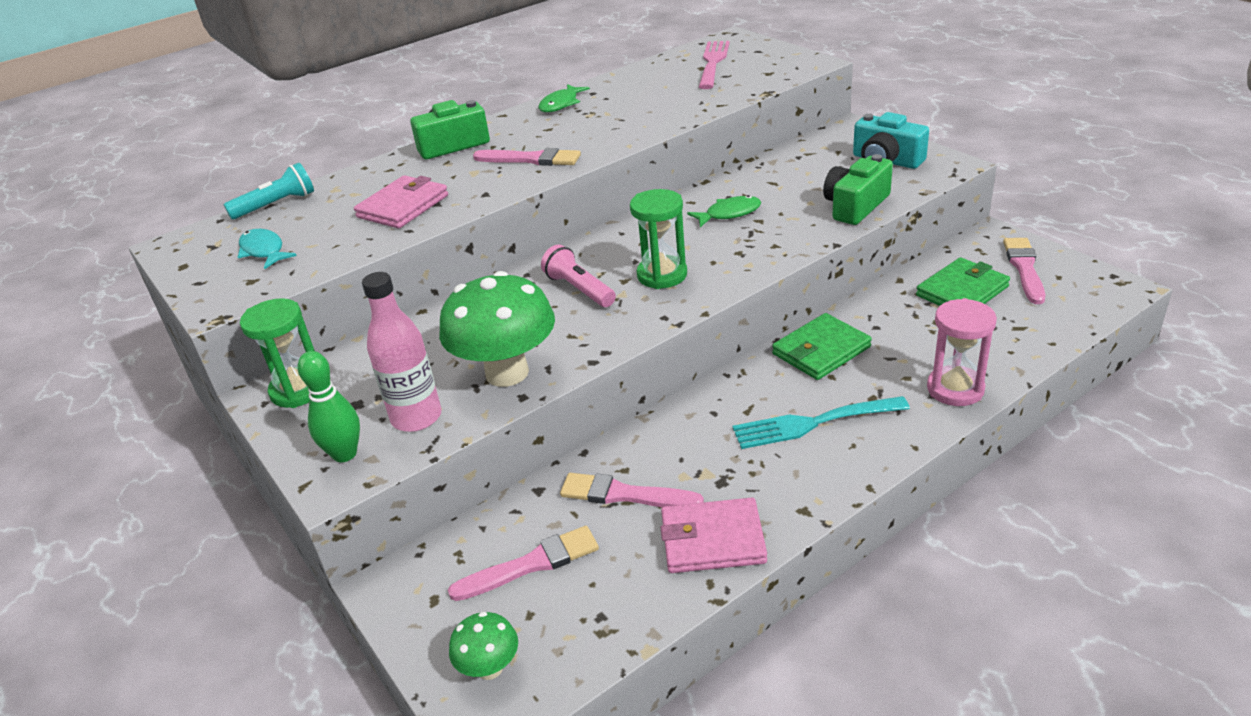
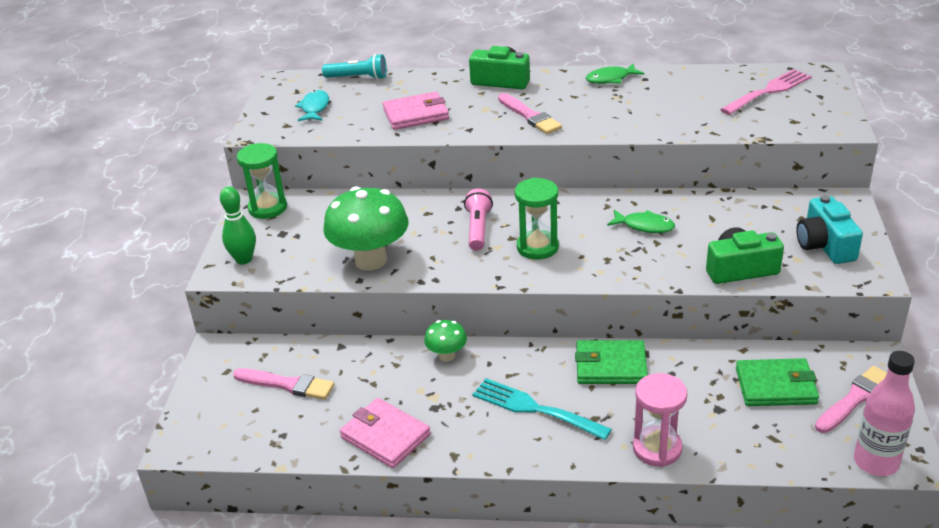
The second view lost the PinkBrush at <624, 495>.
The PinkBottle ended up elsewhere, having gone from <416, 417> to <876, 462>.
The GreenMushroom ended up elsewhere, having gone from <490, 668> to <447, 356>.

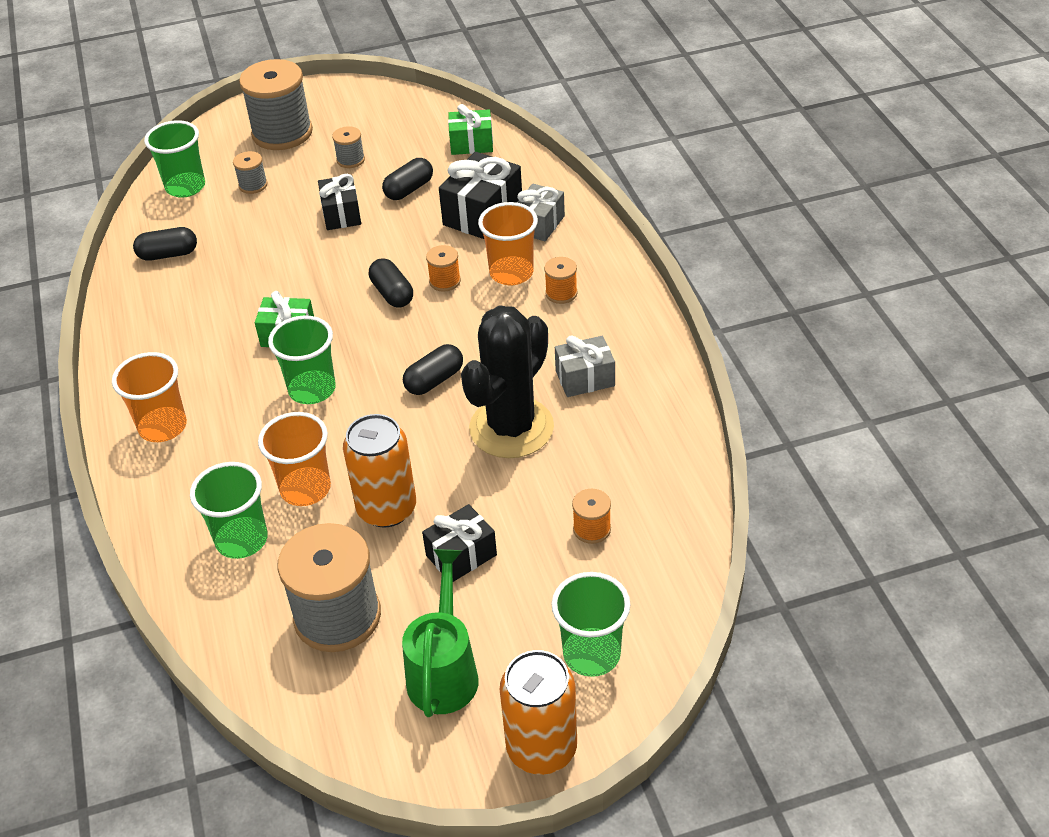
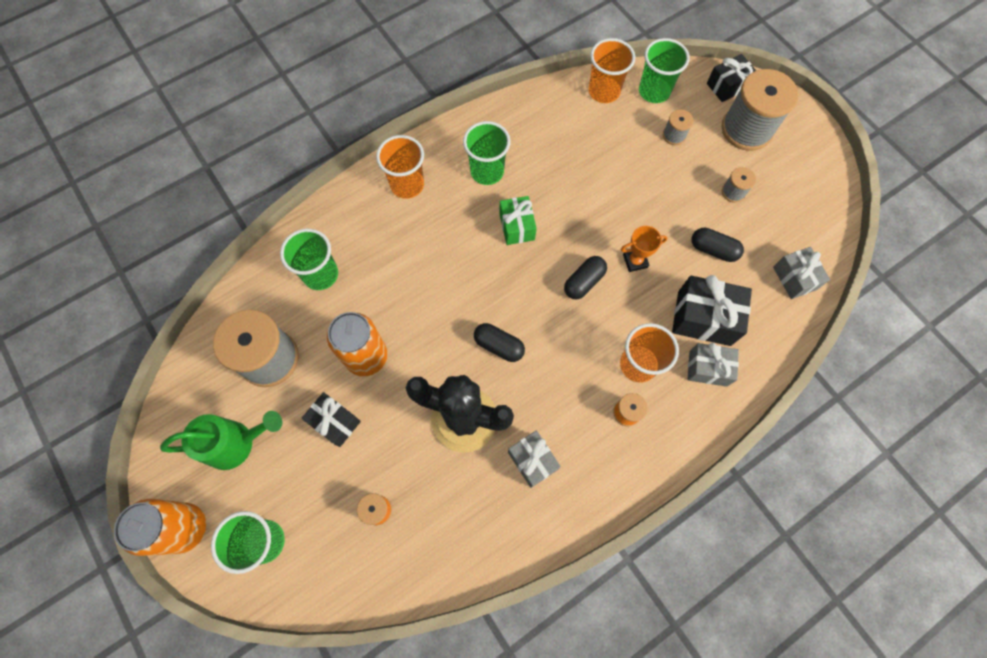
The second view lost the BlackCapsule at <168, 254>.
The second view lost the OrangeSpool at <445, 281>.
The second view gained the OrangeTrophy at <635, 261>.
The OrangeCup ended up elsewhere, having gone from <305, 489> to <604, 91>.
The GreenCup ended up elsewhere, having gone from <312, 389> to <487, 171>.
The BlackGift ended up elsewhere, having gone from <341, 214> to <727, 86>.
What was the GreenGift at <471, 144> turned into the GreyGift at <794, 278>.

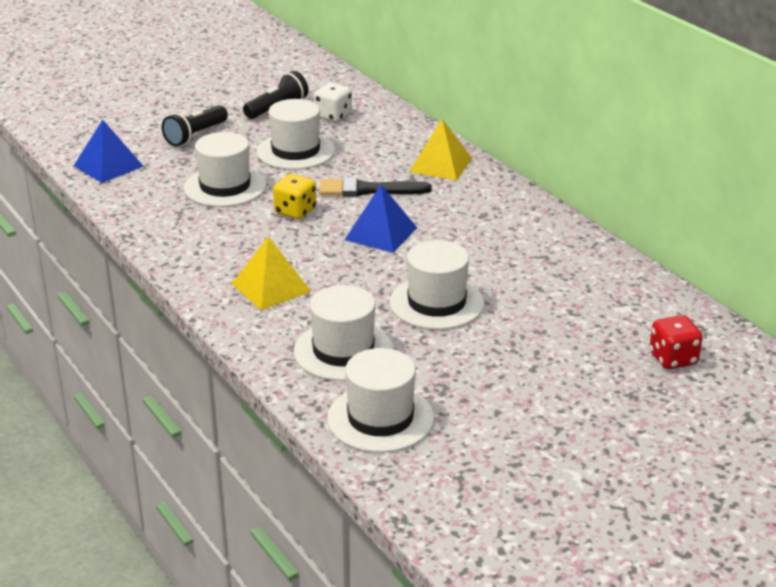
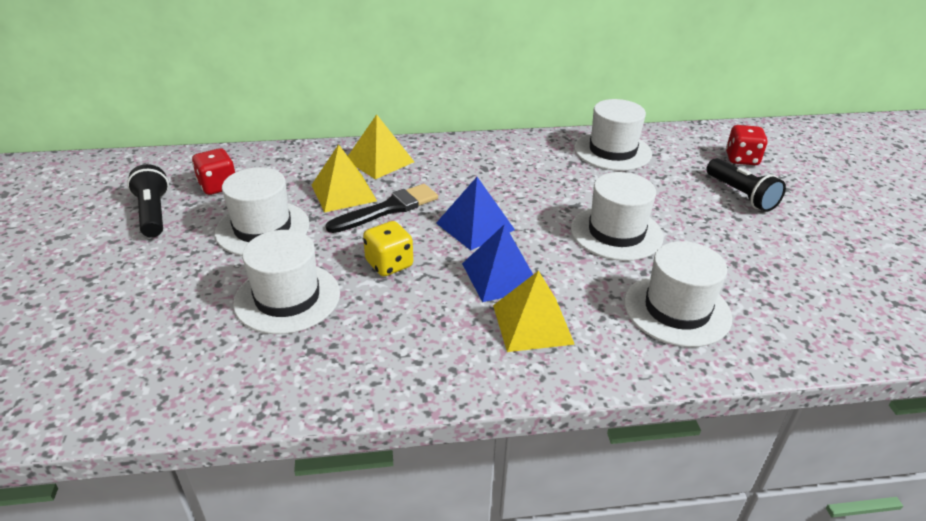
The second view gained the YellowPyramid at <344, 193>.
The BluePyramid ended up elsewhere, having gone from <108, 166> to <500, 276>.
The BlackFlashlight ended up elsewhere, having gone from <195, 135> to <741, 195>.
The WhiteHat ended up elsewhere, having gone from <380, 418> to <612, 151>.
What was the WhiteDice at <333, 116> turned into the RedDice at <218, 186>.
The BlackBrush at <368, 190> ended up facing another way, 150 degrees counterclockwise from before.

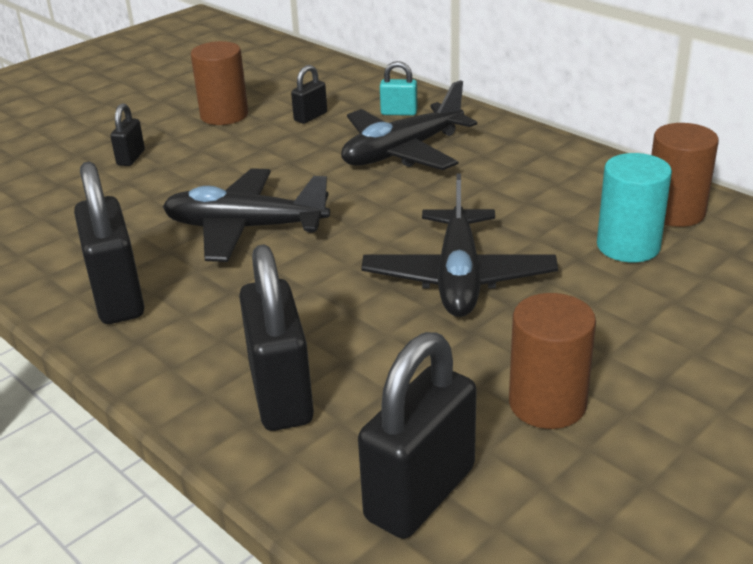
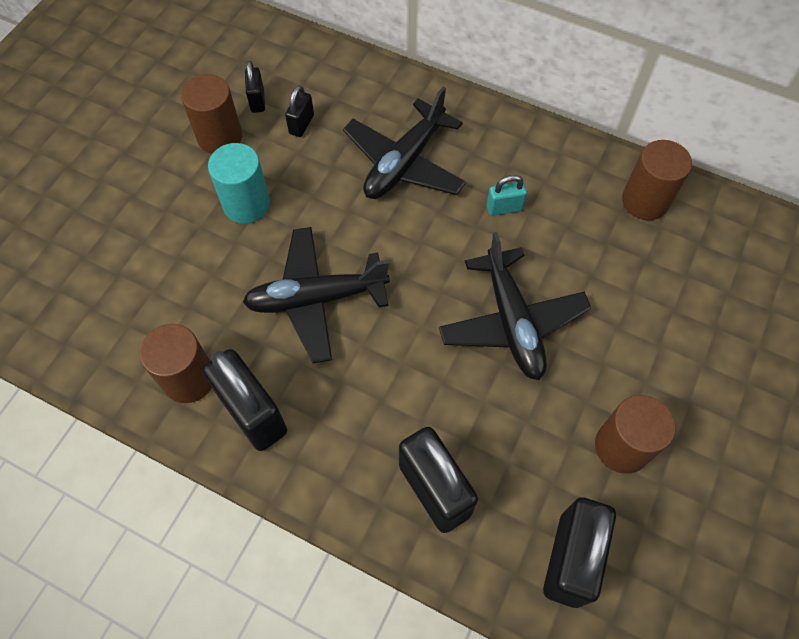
The second view gained the BrownCylinder at <189, 378>.
The BlackPadlock ended up elsewhere, having gone from <131, 158> to <257, 100>.
The TurquoisePadlock ended up elsewhere, having gone from <399, 113> to <504, 208>.
The TurquoiseCylinder ended up elsewhere, having gone from <628, 246> to <246, 204>.

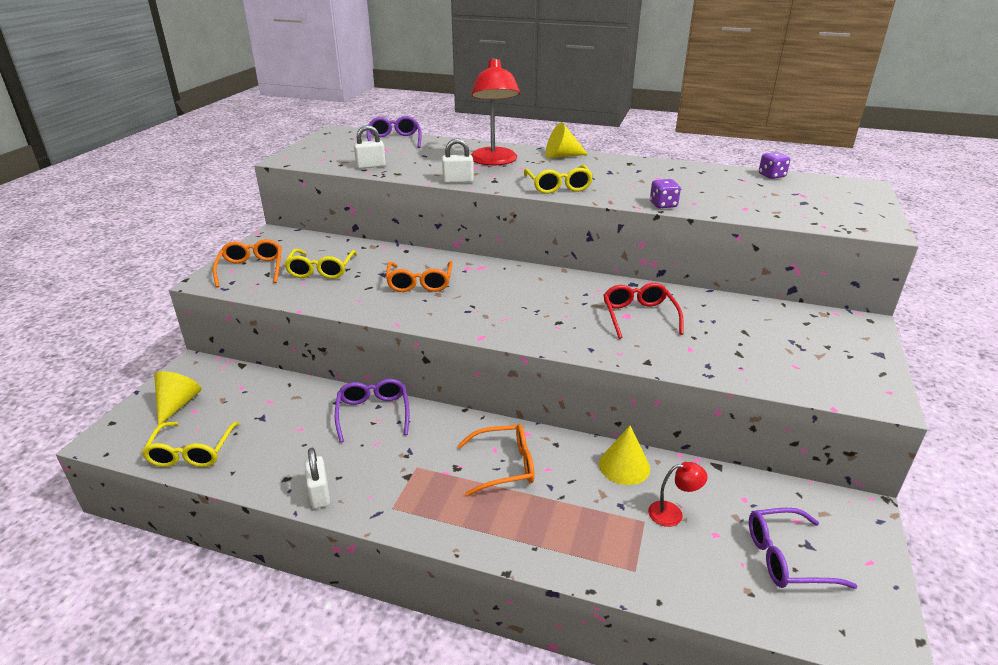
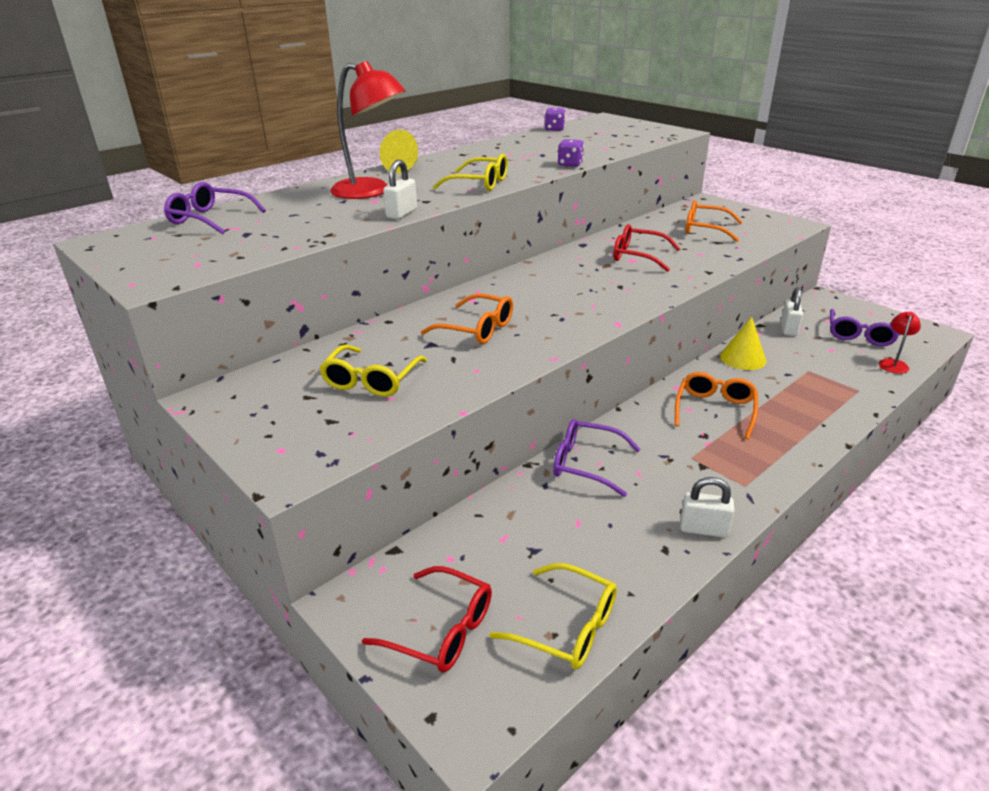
The OrangeGlasses ended up elsewhere, having gone from <251, 269> to <705, 229>.
The WhitePadlock ended up elsewhere, having gone from <371, 166> to <788, 329>.
The RedLamp ended up elsewhere, having gone from <672, 513> to <893, 364>.
Where the YellowCone stood at <177, 404>, the RedGlasses came to stand at <441, 630>.
The YellowGlasses at <321, 270> ended up facing another way, 75 degrees clockwise from before.

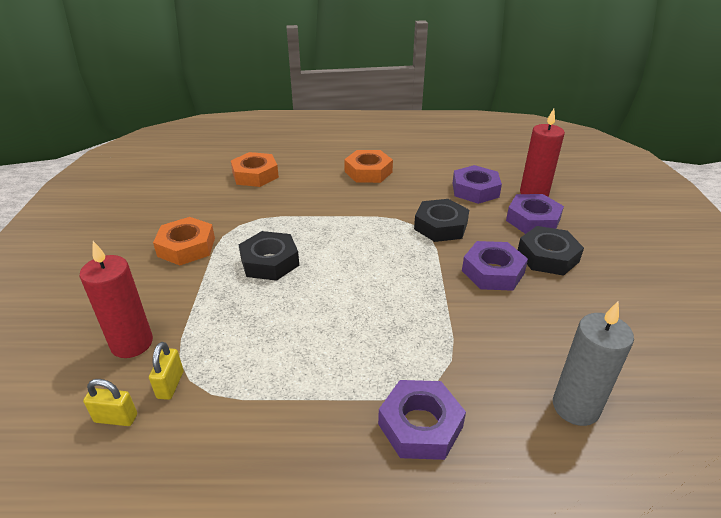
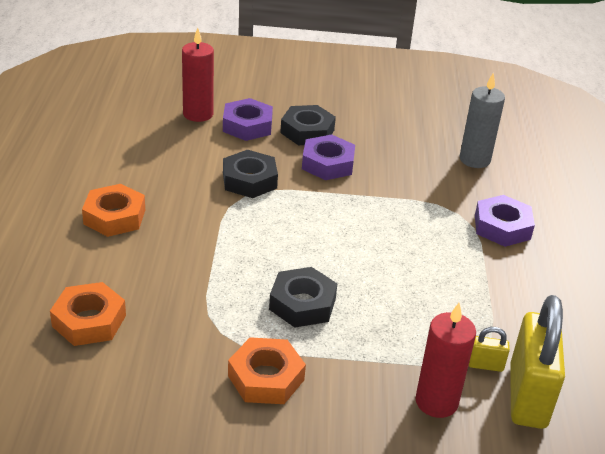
The second view lost the PurpleNut at <475, 190>.
The size of the YellowPadlock at <116, 418> changed by a factor of 2.33.

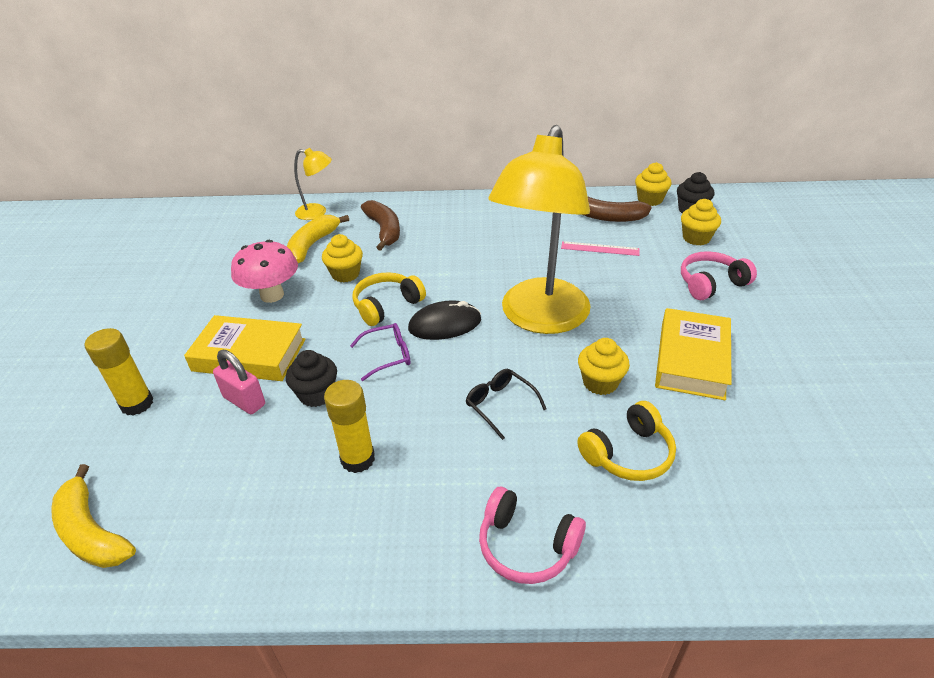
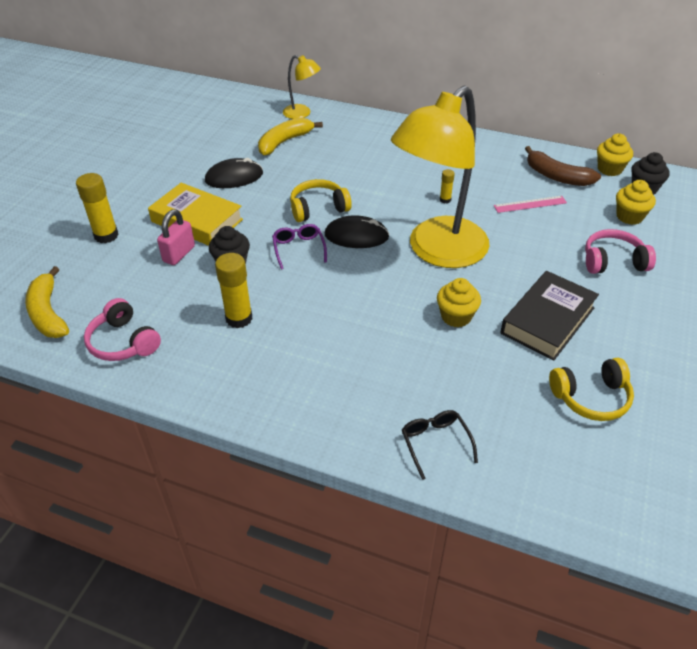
The second view lost the YellowCupcake at <345, 274>.
The second view lost the BrownBanana at <384, 230>.
The second view gained the YellowGlueStick at <445, 200>.
The BlackGlasses ended up elsewhere, having gone from <500, 405> to <435, 443>.
The PinkHeadphones ended up elsewhere, having gone from <526, 546> to <123, 342>.
The YellowHeadphones ended up elsewhere, having gone from <628, 454> to <591, 397>.
Where the PinkMushroom stood at <272, 295>, the BlackMouse came to stand at <234, 177>.
What was the YellowBook at <691, 359> turned into the BlackBook at <547, 320>.
The PinkPadlock at <244, 401> ended up facing another way, 60 degrees clockwise from before.
The PurpleGlasses at <388, 356> ended up facing another way, 105 degrees counterclockwise from before.
The PinkRuler at <600, 248> ended up facing another way, 45 degrees counterclockwise from before.

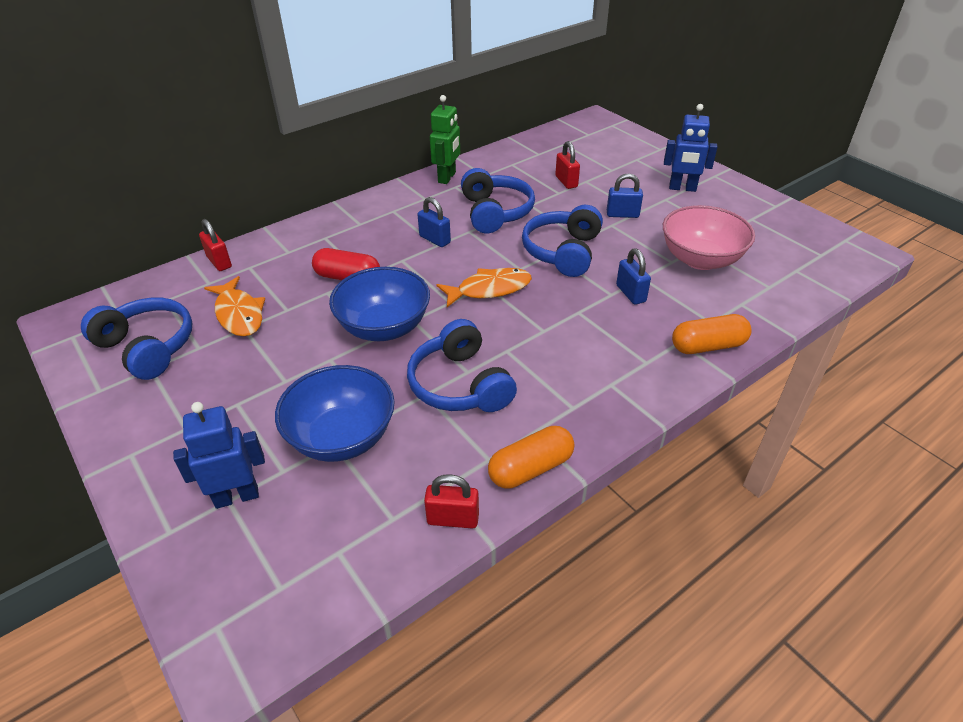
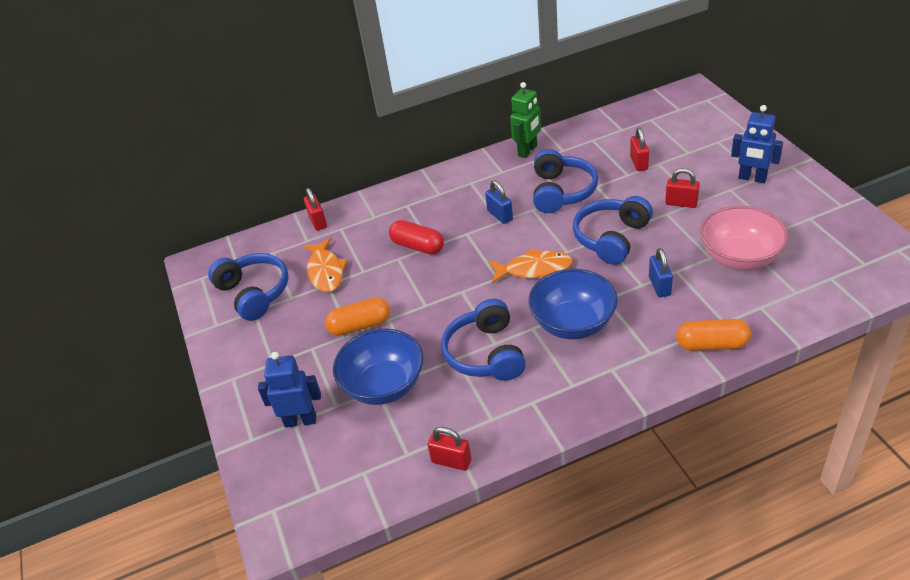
The BlueBowl ended up elsewhere, having gone from <384, 327> to <573, 323>.
The OrangeCapsule ended up elsewhere, having gone from <530, 468> to <360, 325>.
What was the BluePadlock at <622, 214> turned into the RedPadlock at <681, 203>.

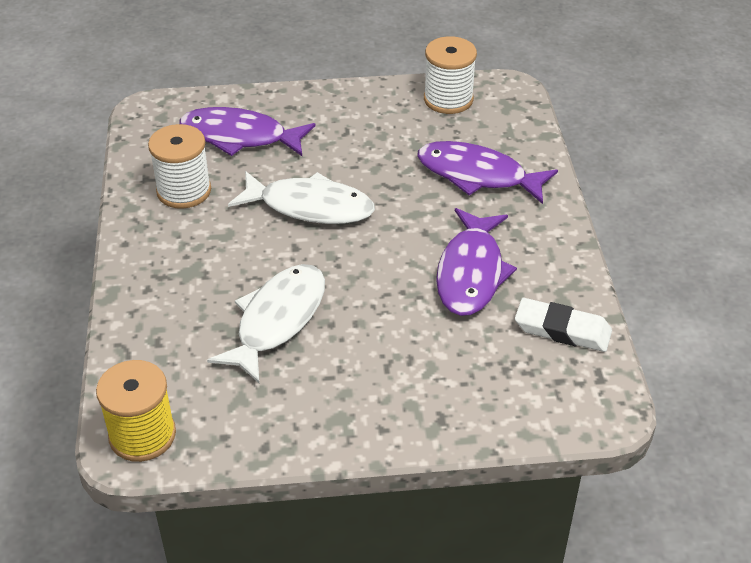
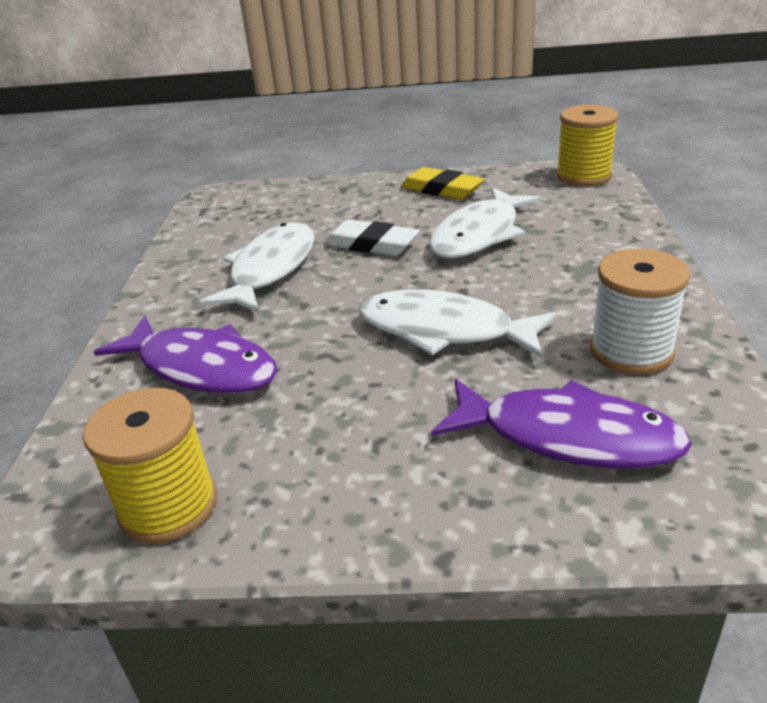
The second view gained the YellowEraser at <441, 190>.
The WhiteEraser ended up elsewhere, having gone from <562, 330> to <371, 245>.
What was the WhiteSpool at <448, 99> turned into the YellowSpool at <168, 506>.
What was the PurpleFish at <471, 273> turned into the WhiteFish at <270, 269>.

